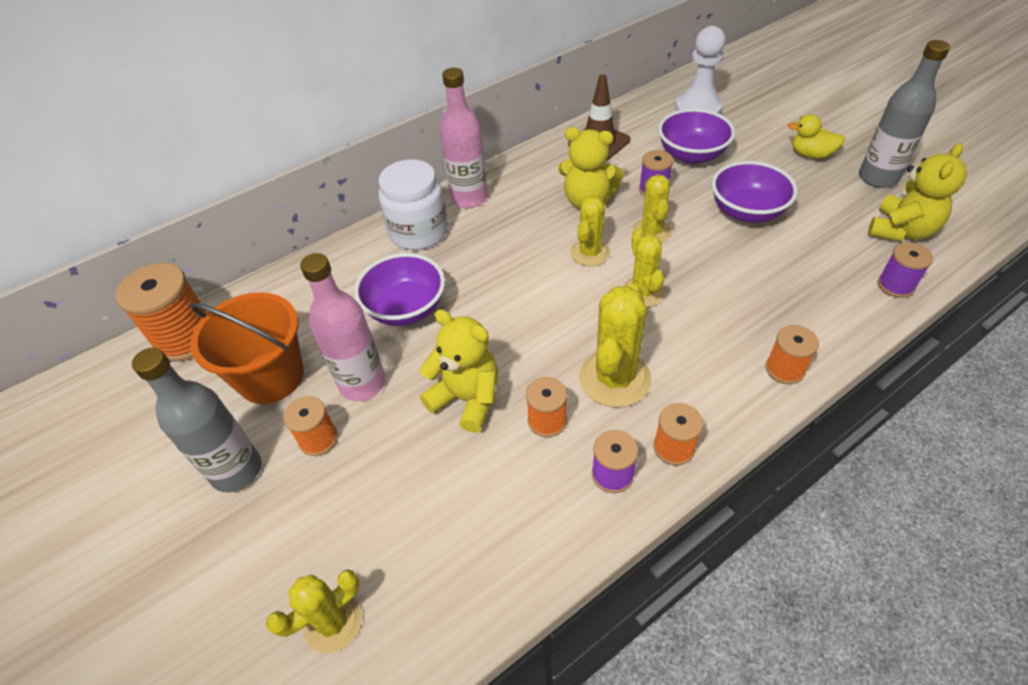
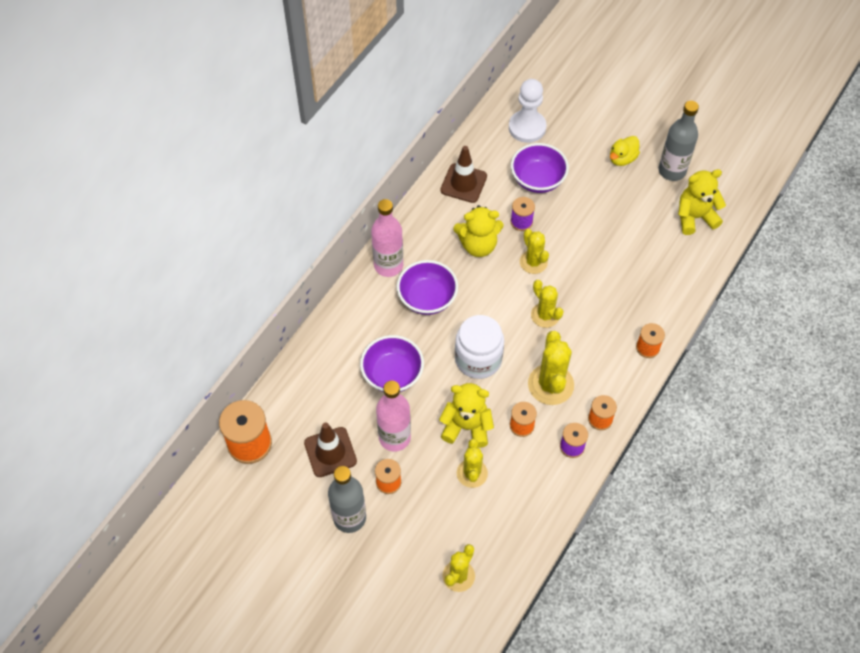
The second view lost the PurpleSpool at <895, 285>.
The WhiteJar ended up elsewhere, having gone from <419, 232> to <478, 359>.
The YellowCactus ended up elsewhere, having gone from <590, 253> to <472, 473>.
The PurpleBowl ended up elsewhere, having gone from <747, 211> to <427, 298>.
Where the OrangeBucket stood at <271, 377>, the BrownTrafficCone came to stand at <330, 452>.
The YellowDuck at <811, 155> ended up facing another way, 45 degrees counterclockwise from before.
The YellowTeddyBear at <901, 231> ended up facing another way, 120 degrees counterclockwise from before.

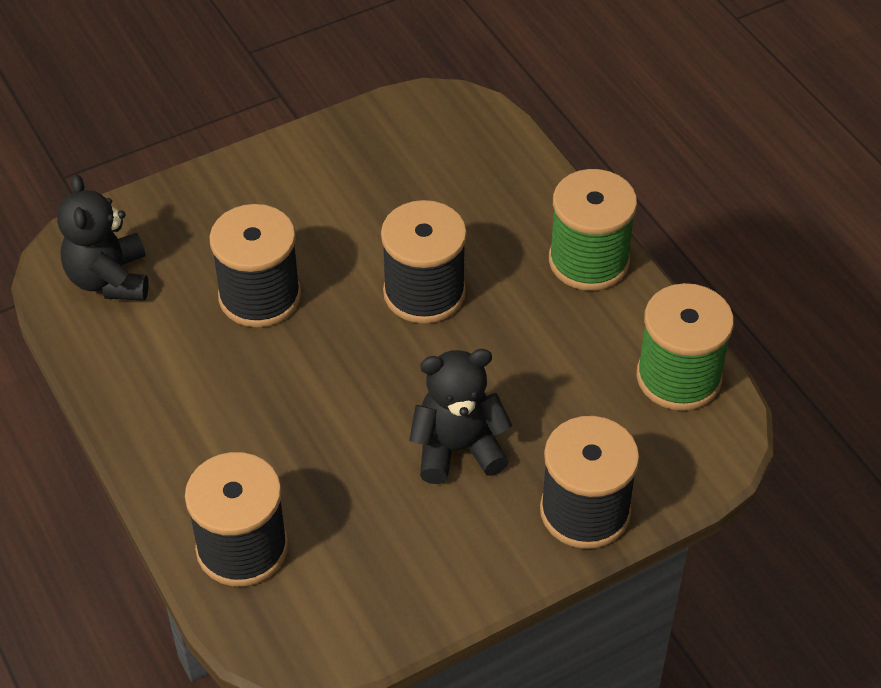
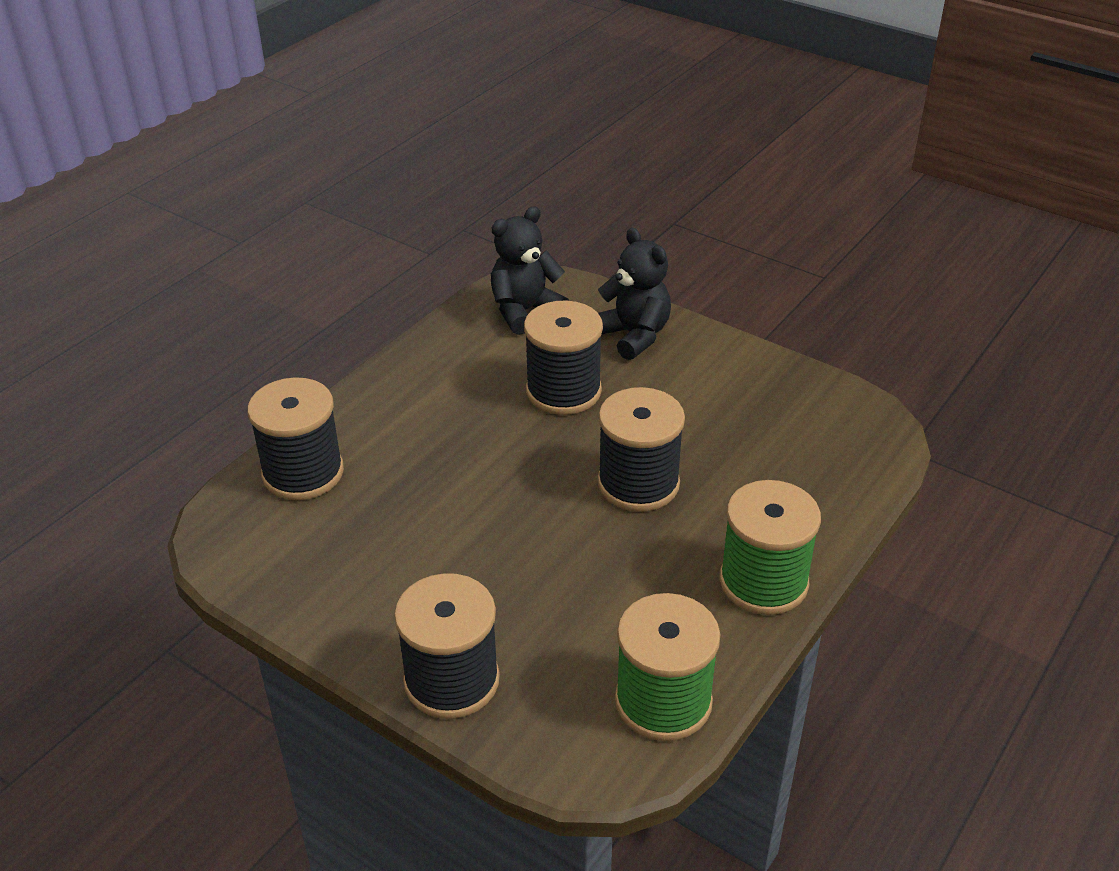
The BlackTeddyBear ended up elsewhere, having gone from <457, 449> to <633, 335>.

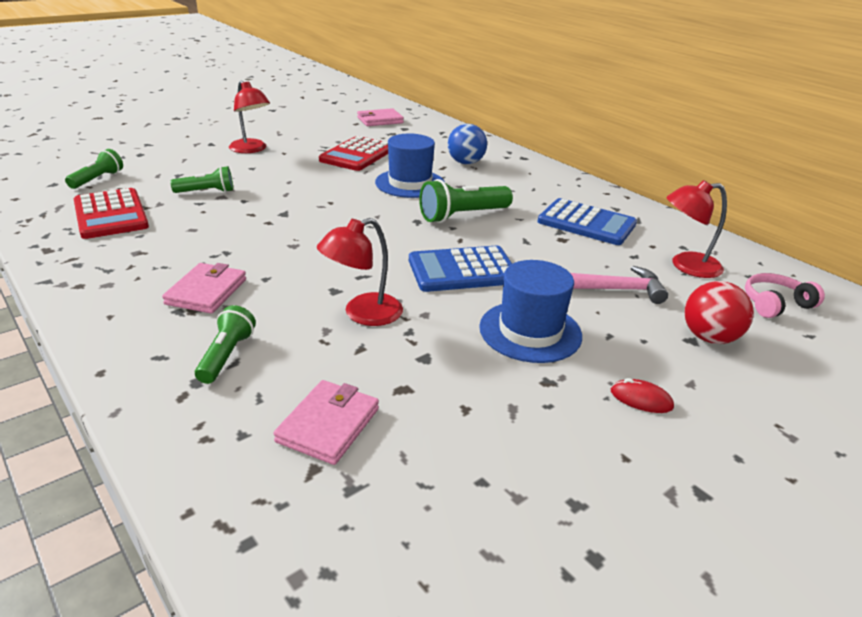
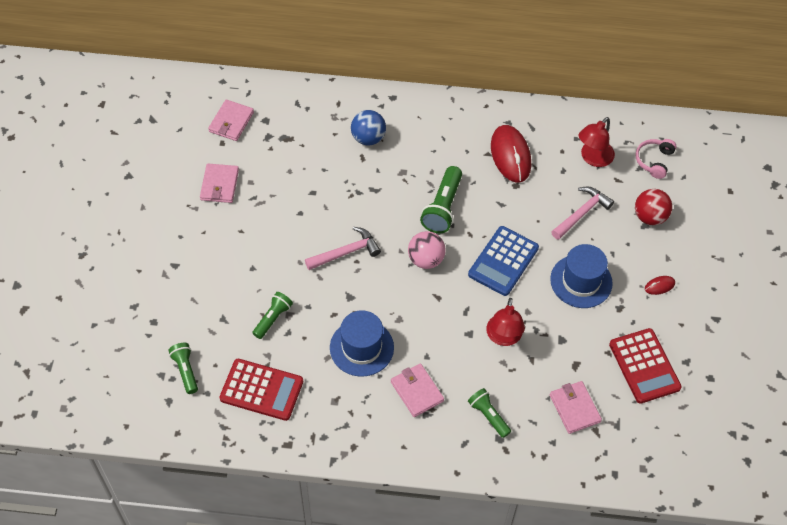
The second view lost the RedLamp at <251, 149>.
The second view gained the PinkWallet at <219, 185>.
The second view gained the PinkHammer at <346, 252>.
The second view gained the PinkBall at <426, 259>.
The RedCalculator ended up elsewhere, having gone from <357, 155> to <644, 366>.
The BlueHat ended up elsewhere, having gone from <410, 183> to <361, 347>.
Where the BlueCalculator stood at <586, 223>, the RedMouse came to stand at <510, 155>.

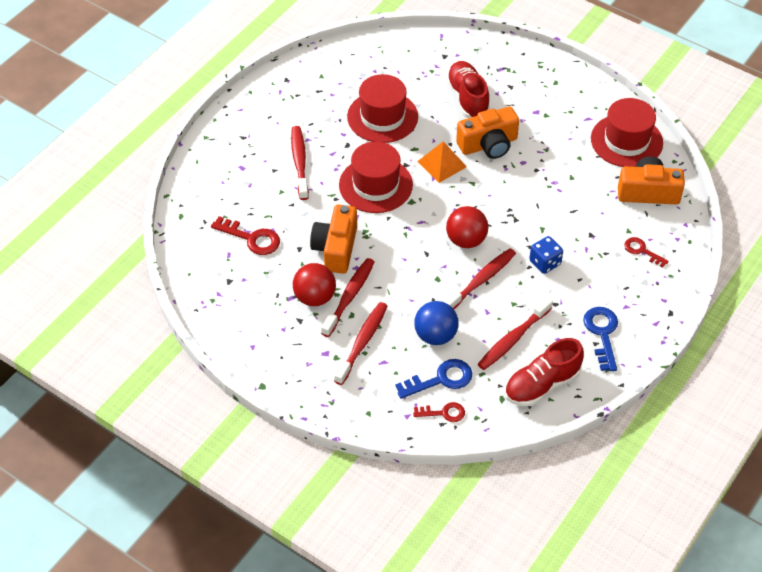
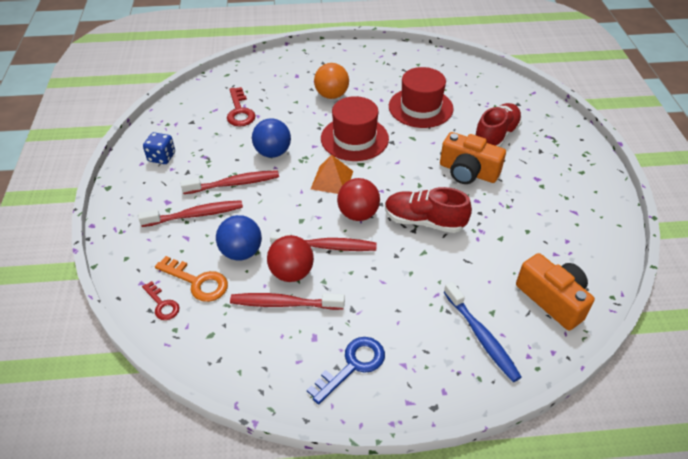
The second view lost the RedHat at <626, 141>.
The RedBall ended up elsewhere, having gone from <314, 297> to <291, 273>.
The OrangePyramid ended up elsewhere, having gone from <442, 164> to <332, 180>.
The RedShoe ended up elsewhere, having gone from <542, 385> to <424, 221>.
The BlueDice ended up elsewhere, having gone from <545, 263> to <161, 157>.
Where the RedToothbrush stood at <299, 162>, the OrangeBall came to stand at <331, 95>.
Where the OrangeCamera stood at <336, 248>, the BlueBall came to stand at <273, 152>.
Where the RedKey stood at <642, 251>, the BlueToothbrush came to stand at <481, 337>.
What was the BlueKey at <440, 379> turned into the OrangeKey at <197, 282>.

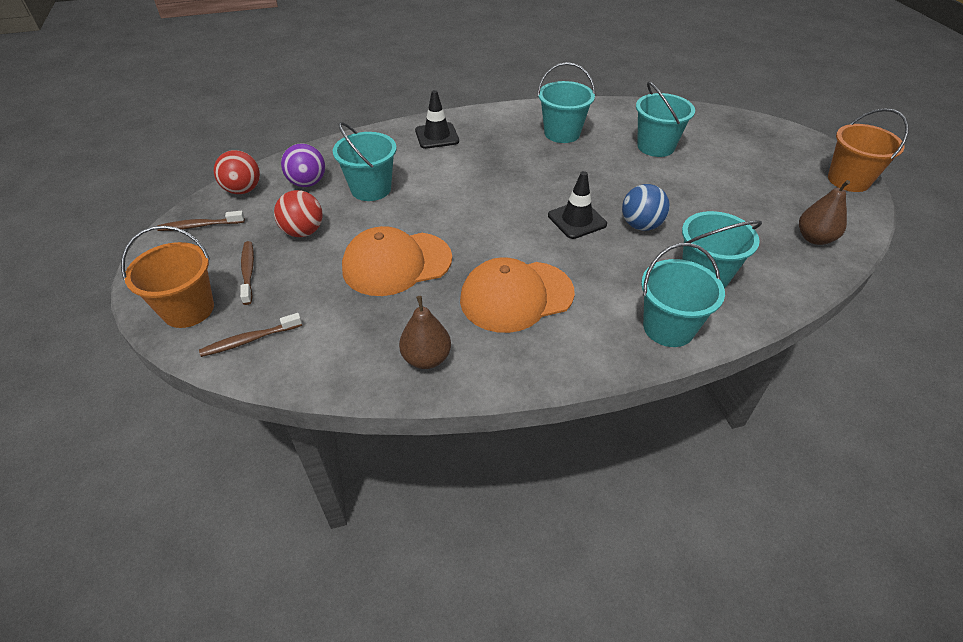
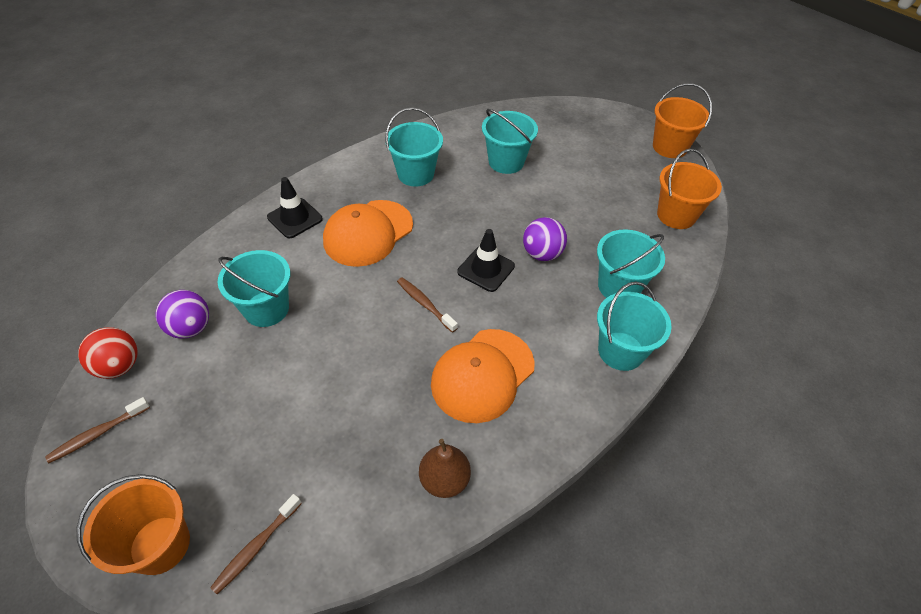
The second view lost the RedBall at <303, 232>.
The BrownToothbrush ended up elsewhere, having gone from <248, 272> to <425, 304>.
The OrangeCap ended up elsewhere, having gone from <396, 263> to <368, 233>.
Where the BrownPear stood at <814, 238>, the OrangeBucket came to stand at <676, 215>.
What was the BlueBall at <641, 225> turned into the PurpleBall at <542, 254>.

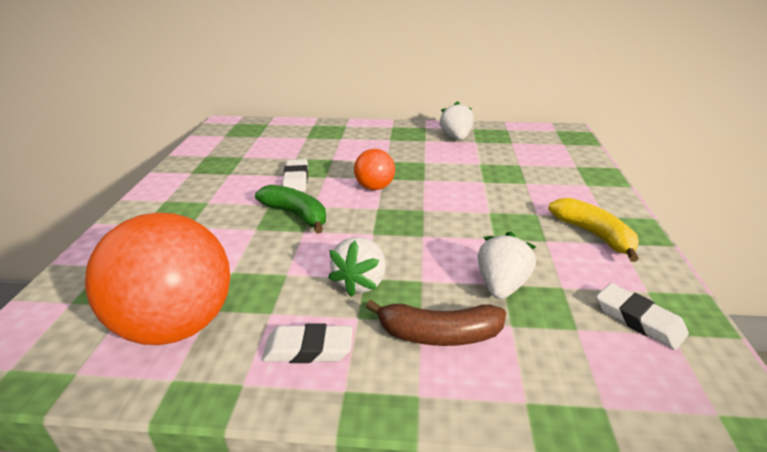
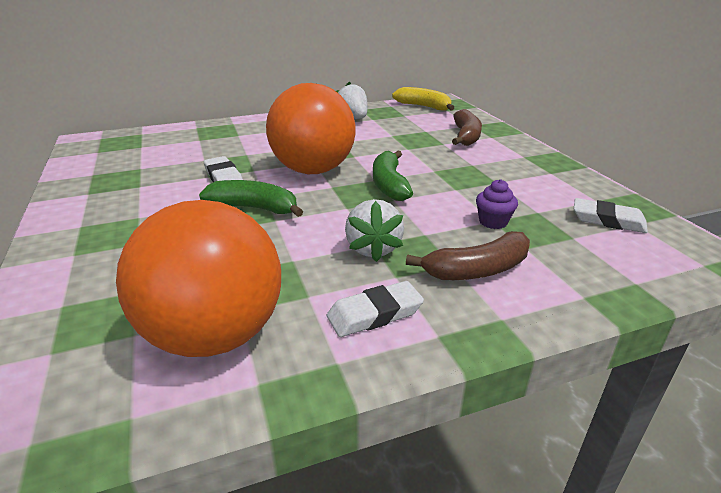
The second view gained the GreenBanana at <389, 184>.
The second view gained the BrownBanana at <466, 136>.
The YellowBanana ended up elsewhere, having gone from <594, 235> to <424, 107>.
Where the WhiteStrawberry stood at <501, 286>, the PurpleCupcake came to stand at <493, 222>.
The size of the OrangeBall at <374, 187> changed by a factor of 2.02.

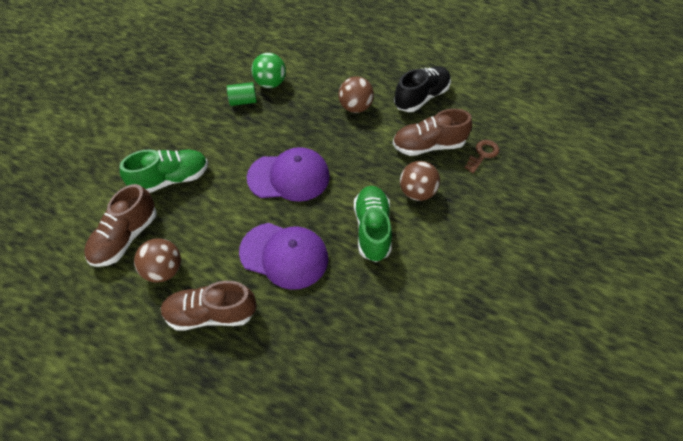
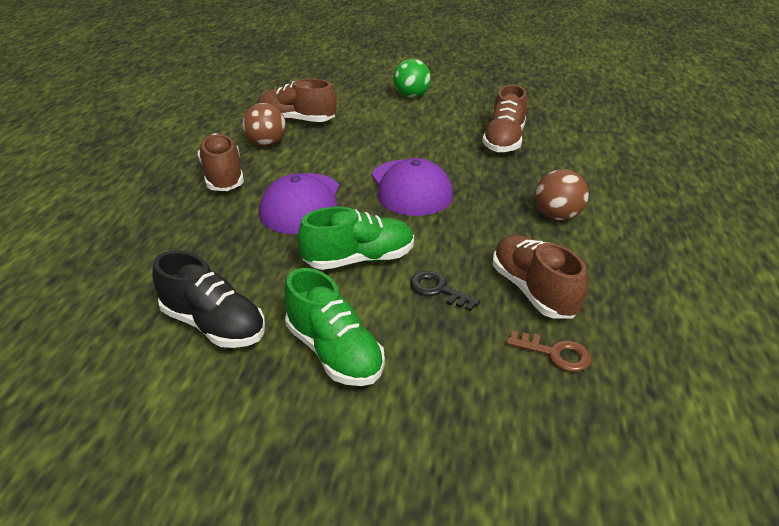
The GreenShoe ended up elsewhere, having gone from <171, 179> to <334, 352>.
The GreenBall ended up elsewhere, having gone from <270, 83> to <411, 96>.
The BlackShoe ended up elsewhere, having gone from <421, 97> to <214, 325>.
Where the GreenCylinder stood at <243, 101>, the BrownShoe came to stand at <504, 141>.
Where the BrownBall stood at <417, 192>, the BlackKey came to stand at <438, 290>.

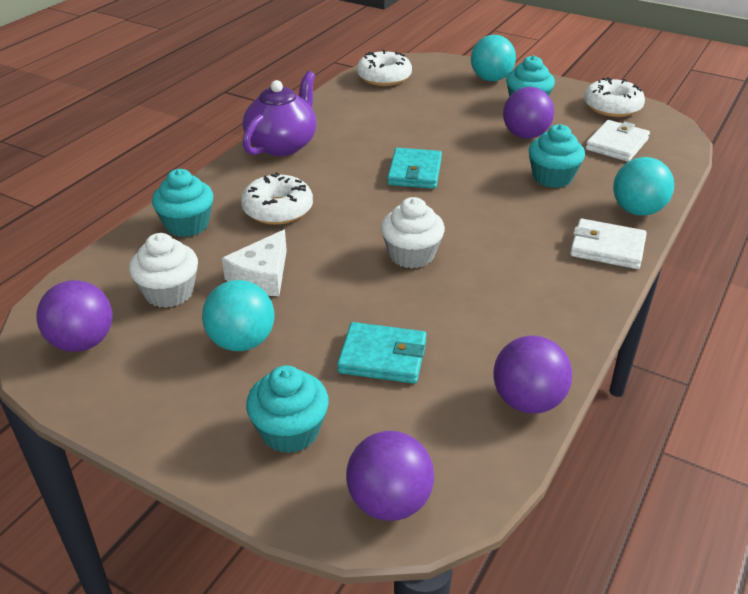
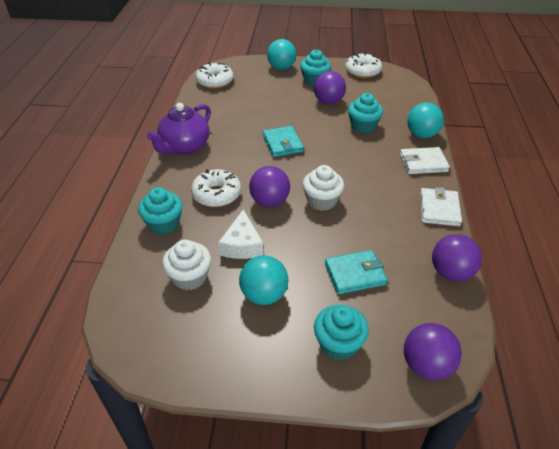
The PurpleBall ended up elsewhere, having gone from <83, 342> to <270, 201>.
The WhiteWallet ended up elsewhere, having gone from <617, 144> to <439, 209>.
The PurpleTeapot at <282, 145> ended up facing another way, 150 degrees counterclockwise from before.

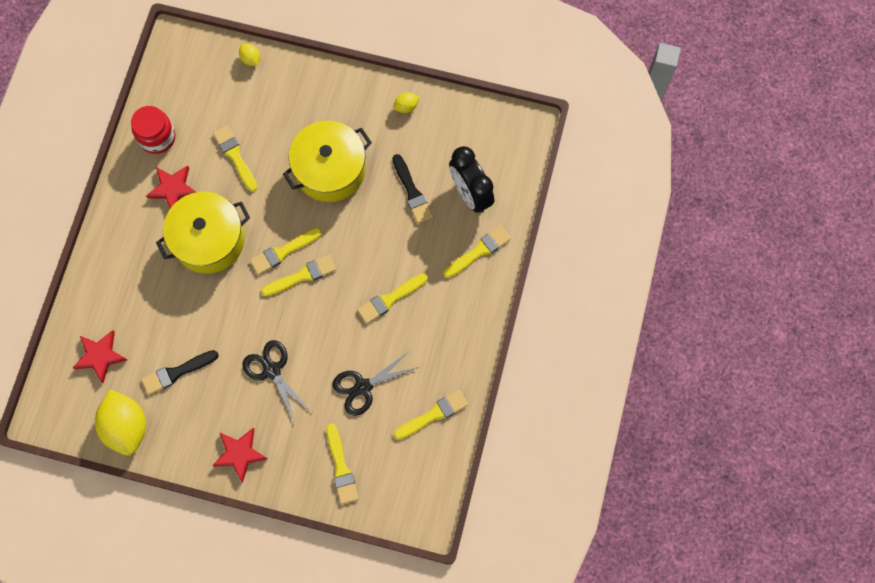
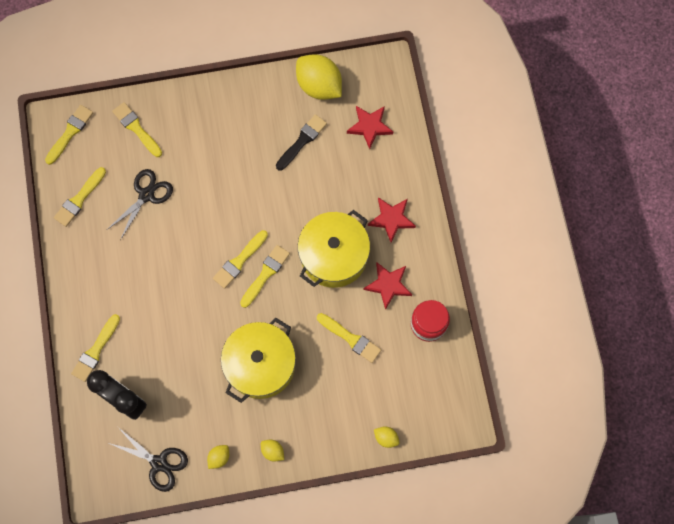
The second view lost the BlackBrush at <412, 192>.
The second view gained the YellowLemon at <273, 451>.
The RedStar ended up elsewhere, having gone from <239, 454> to <391, 219>.
The BlackScissors ended up elsewhere, having gone from <272, 370> to <159, 463>.
The YellowBrush ended up elsewhere, having gone from <390, 299> to <70, 133>.

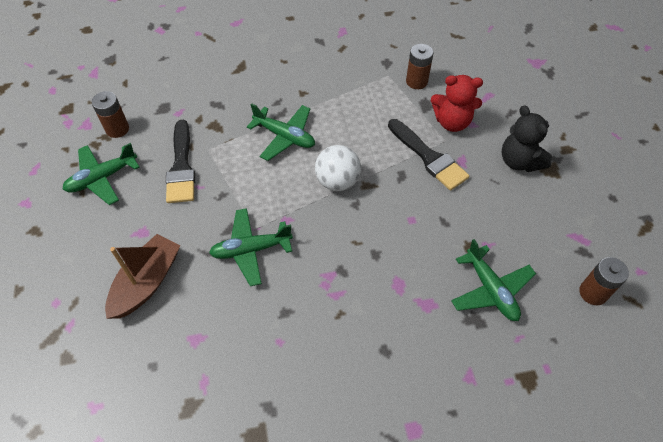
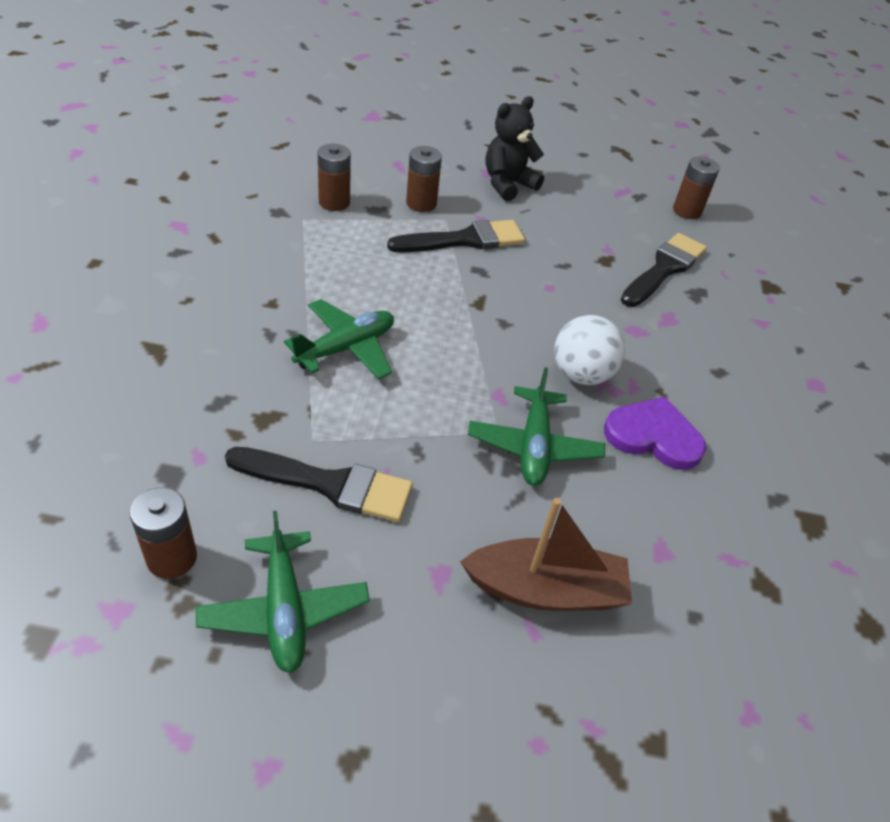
The second view gained the PurpleHeart at <653, 436>.
The WhiteBall ended up elsewhere, having gone from <337, 181> to <581, 374>.
Where the RedTeddyBear stood at <452, 122>, the BrownBattery came to stand at <421, 203>.
Where the GreenPlane stood at <490, 290>, the BlackBrush came to stand at <664, 269>.
The BrownBoat at <147, 283> ended up facing another way, 135 degrees clockwise from before.
The BlackTeddyBear at <519, 161> ended up facing another way, 150 degrees clockwise from before.

